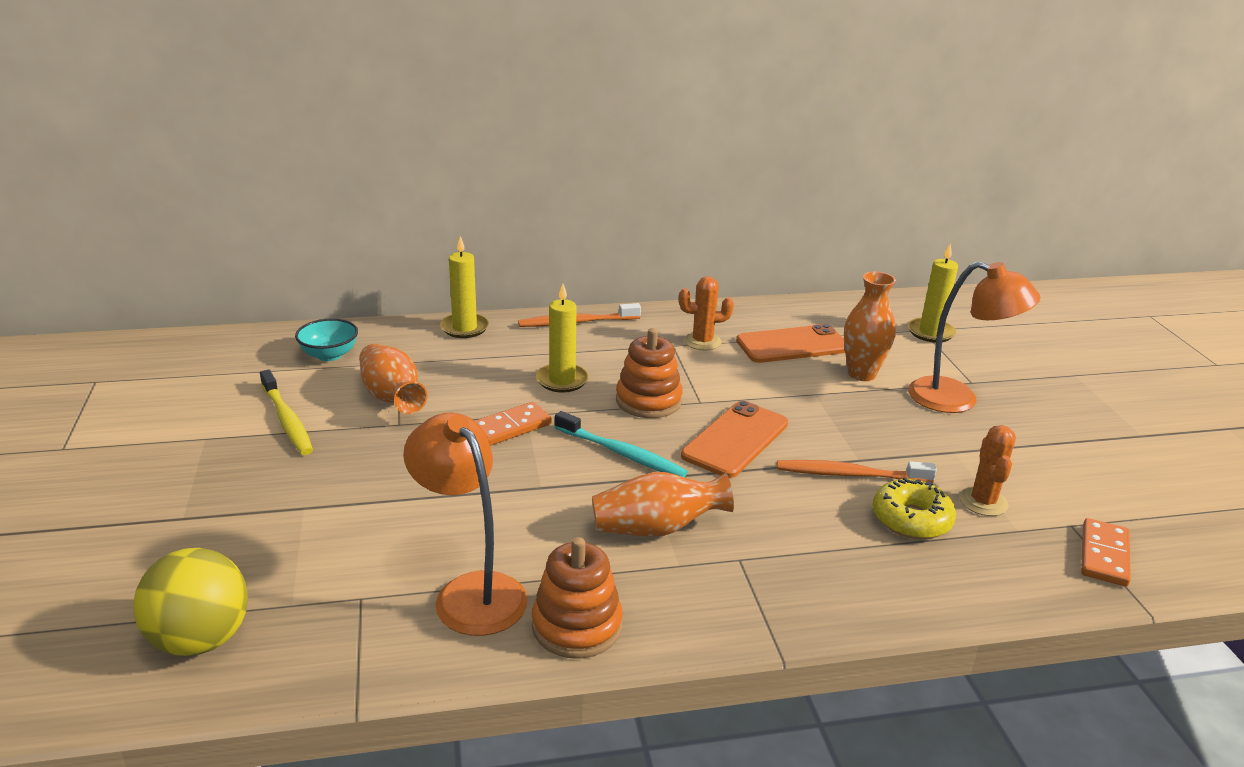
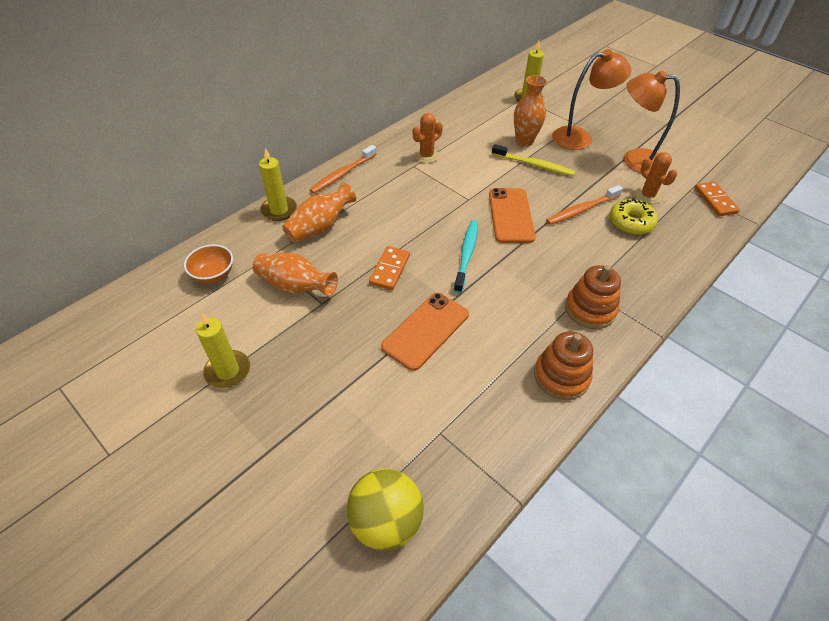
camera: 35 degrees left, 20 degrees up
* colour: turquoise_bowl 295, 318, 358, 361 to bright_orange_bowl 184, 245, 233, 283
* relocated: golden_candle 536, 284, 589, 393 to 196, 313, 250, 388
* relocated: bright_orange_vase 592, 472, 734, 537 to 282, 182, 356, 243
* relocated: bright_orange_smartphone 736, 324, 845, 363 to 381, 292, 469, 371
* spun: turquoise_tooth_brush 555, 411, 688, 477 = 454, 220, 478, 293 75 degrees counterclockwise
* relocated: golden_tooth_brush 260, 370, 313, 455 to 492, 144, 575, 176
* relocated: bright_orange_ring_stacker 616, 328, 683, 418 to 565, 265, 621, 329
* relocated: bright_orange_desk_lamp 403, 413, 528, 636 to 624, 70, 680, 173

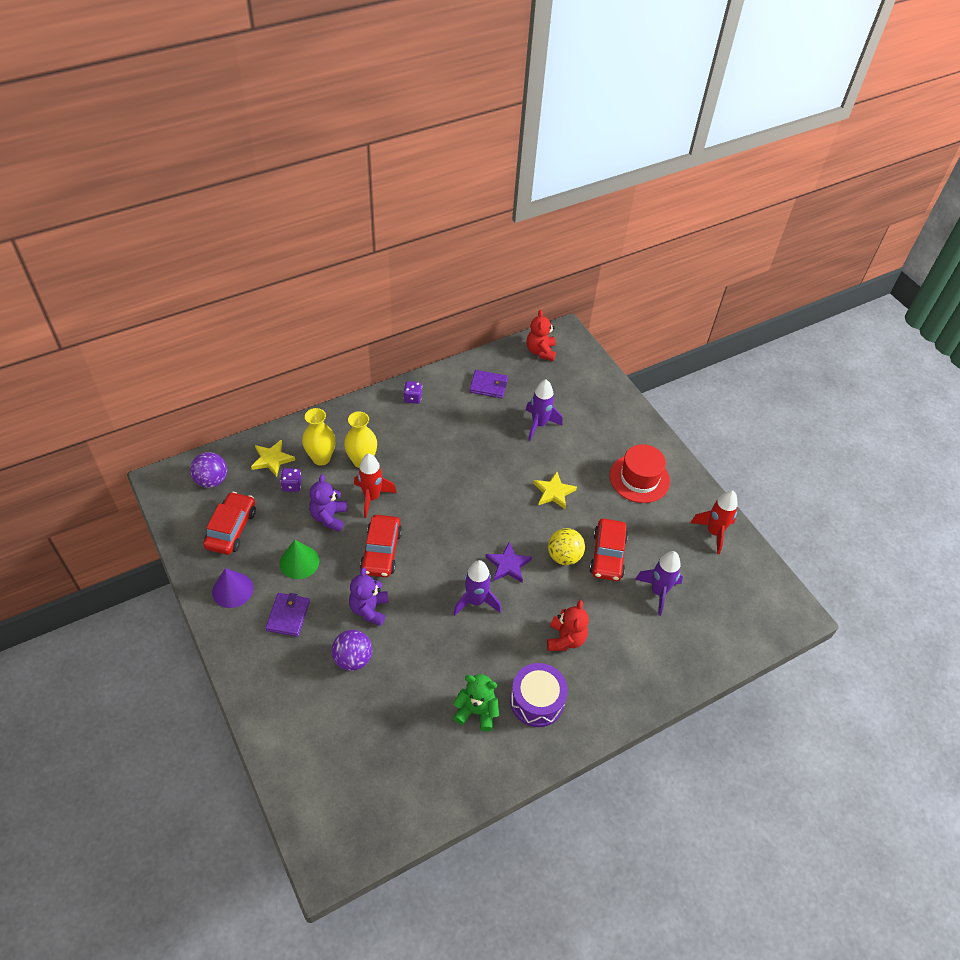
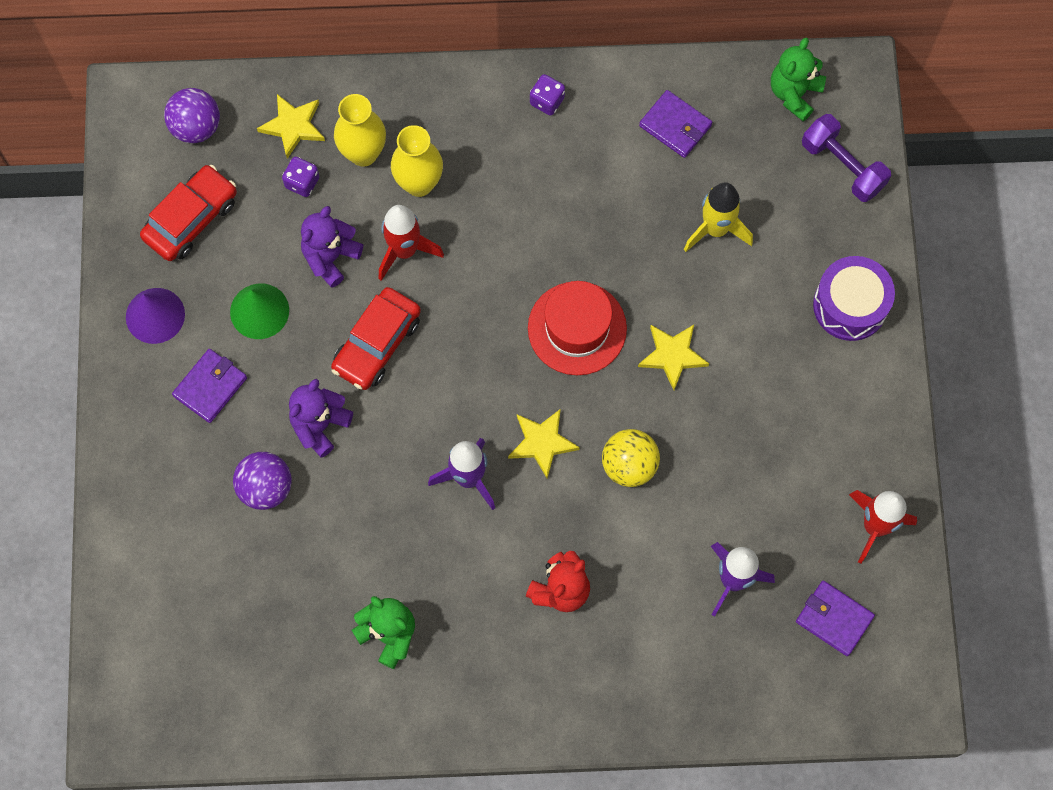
camera: 30 degrees right, 20 degrees up
* colour: royal_purple_five-pointed_star 486, 542, 532, 583 to golden_five-pointed_star 508, 409, 580, 478
* relocated: crimson_tall_hat 610, 444, 670, 503 to 528, 281, 627, 375
* colour: royal_purple_spaceship 526, 379, 563, 441 to golden_spaceship 684, 182, 753, 252
* colour: crimson_stuffed_bear 526, 310, 556, 361 to green_stuffed_bear 771, 38, 826, 121
* appeared: royal_purple_wallet 796, 581, 875, 656
* appeared: royal_purple_hand_weight 802, 114, 891, 202
* relocated: royal_purple_drum 510, 663, 568, 727 to 813, 256, 895, 341
* missing: crimson_toy_car 589, 519, 628, 581

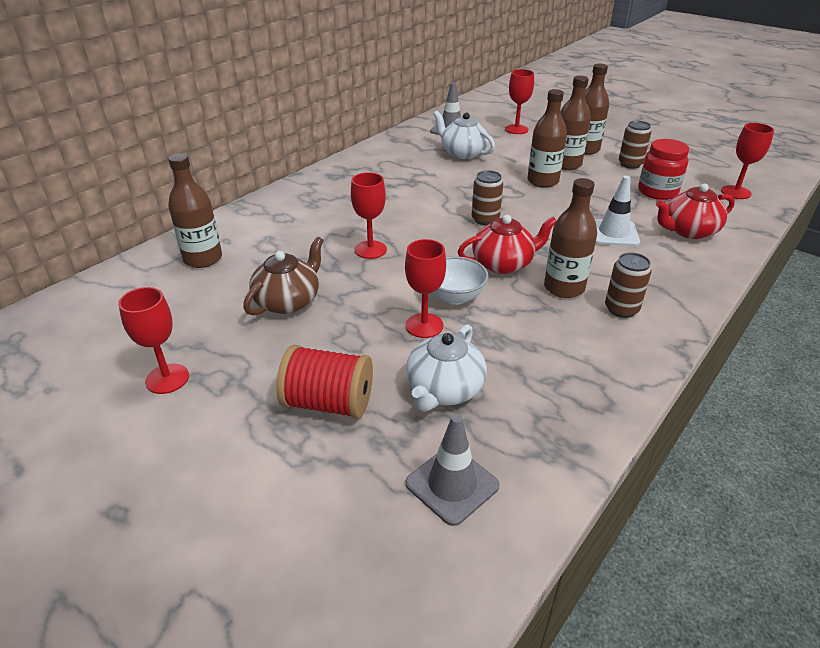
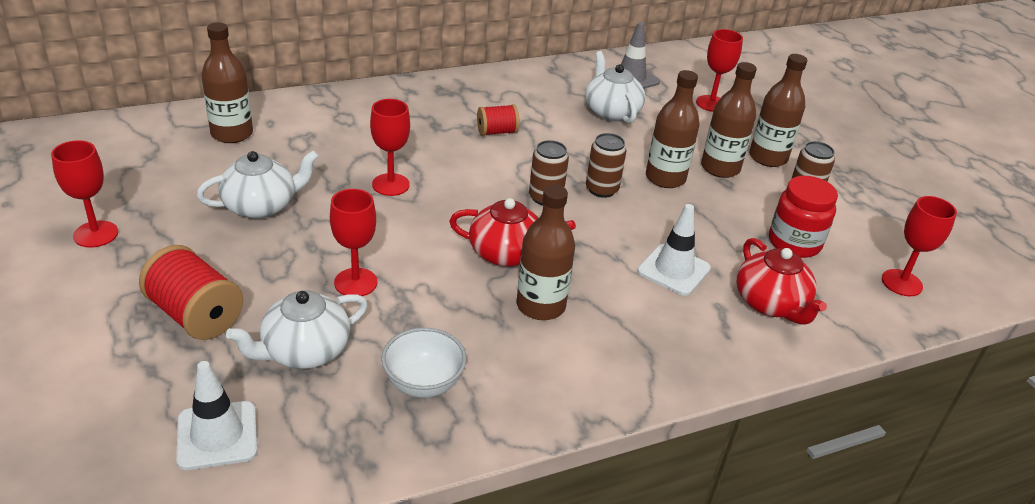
camera: 25 degrees right, 0 degrees up
* colour: gray_safety_cone 405, 414, 500, 526 to pure_white_safety_cone 176, 361, 257, 470
* colour: russet_china_teapot 243, 237, 324, 315 to pure_white_china_teapot 197, 150, 319, 219
* relocated: pure_white_bowl 433, 256, 488, 305 to 381, 328, 466, 398
* appeared: crimson_bobbin 477, 104, 519, 136
* relocated: russet_soda_can 605, 252, 651, 318 to 586, 133, 626, 198
* spun: crimson_china_teapot 656, 184, 735, 239 = 737, 238, 827, 325 120 degrees counterclockwise

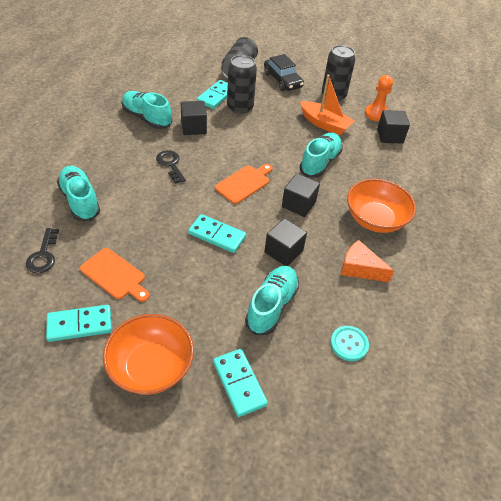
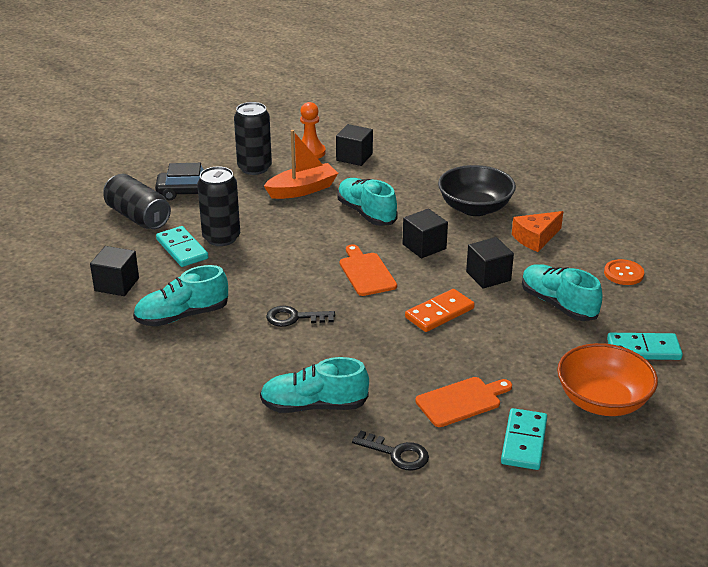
camera: 60 degrees left, 15 degrees down
* relocated: black_solid_cube 181, 101, 207, 135 to 90, 246, 139, 296
* colour: turquoise_domino_piece 188, 214, 246, 253 to bright_orange_domino_piece 405, 289, 475, 332
* colour: bright_orange_bowl 347, 179, 416, 233 to black_bowl 438, 165, 516, 216
* colour: turquoise_shirt_button 330, 326, 369, 361 to bright_orange_shirt_button 604, 259, 644, 285

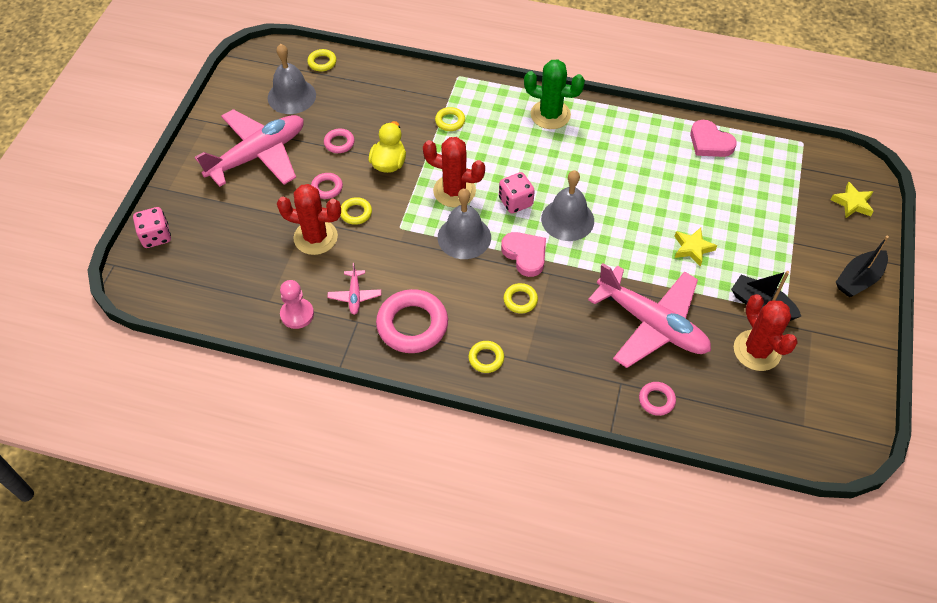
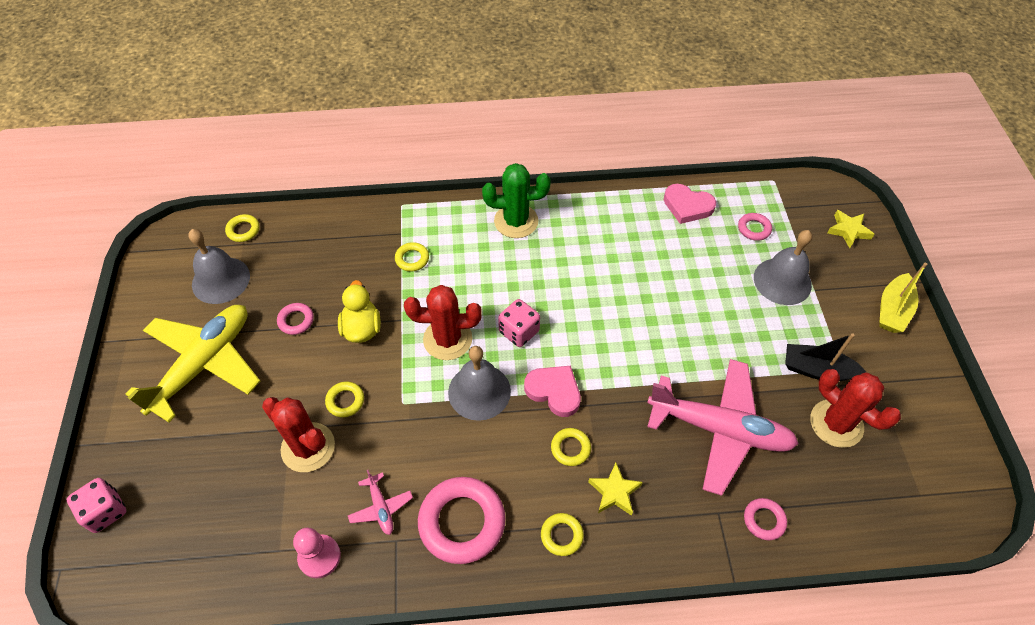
camera: 20 degrees left, 0 degrees up
* colour: rose-pink_plane 195, 109, 304, 187 to golden_plane 126, 305, 260, 422
* spun: crimson_prickly_plant 277, 184, 341, 255 = 262, 397, 335, 472 45 degrees clockwise
* relocated: golden_five-pointed_star 674, 228, 717, 266 to 588, 463, 643, 516
* relocated: rose-pink_torus 311, 173, 343, 199 to 738, 213, 772, 241
* relocated: gray_school_bell 541, 170, 594, 241 to 754, 230, 812, 305
* colour: black_toy_boat 836, 235, 889, 297 to golden_toy_boat 879, 263, 927, 333

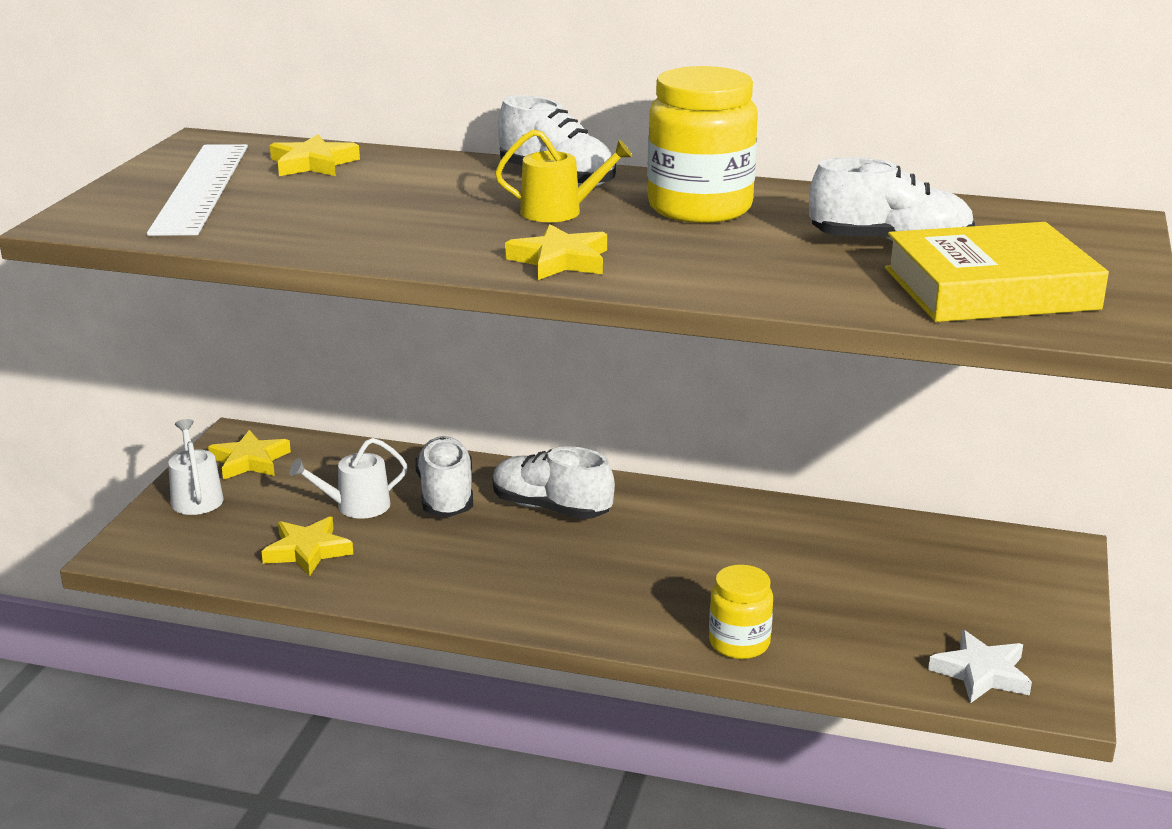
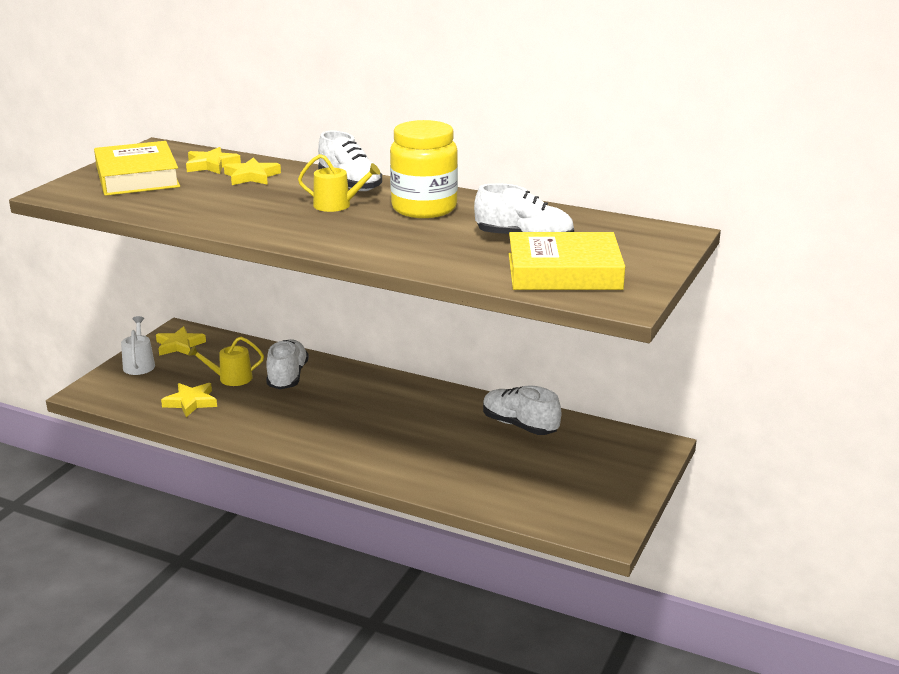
camera: 10 degrees right, 0 degrees up
* exchanged: pure_white_ruler 147, 144, 248, 236 to golden_hardback 94, 141, 180, 196
* colour: pure_white_sprinkling_can 289, 438, 408, 519 to golden_sprinkling_can 188, 337, 264, 386
* relocated: golden_five-pointed_star 505, 224, 607, 280 to 224, 157, 281, 185
* relocated: pure_white_shoe 493, 446, 615, 519 to 483, 385, 561, 435
* missing: golden_preserve_jar 709, 565, 773, 659
* missing: pure_white_five-pointed_star 928, 630, 1032, 703

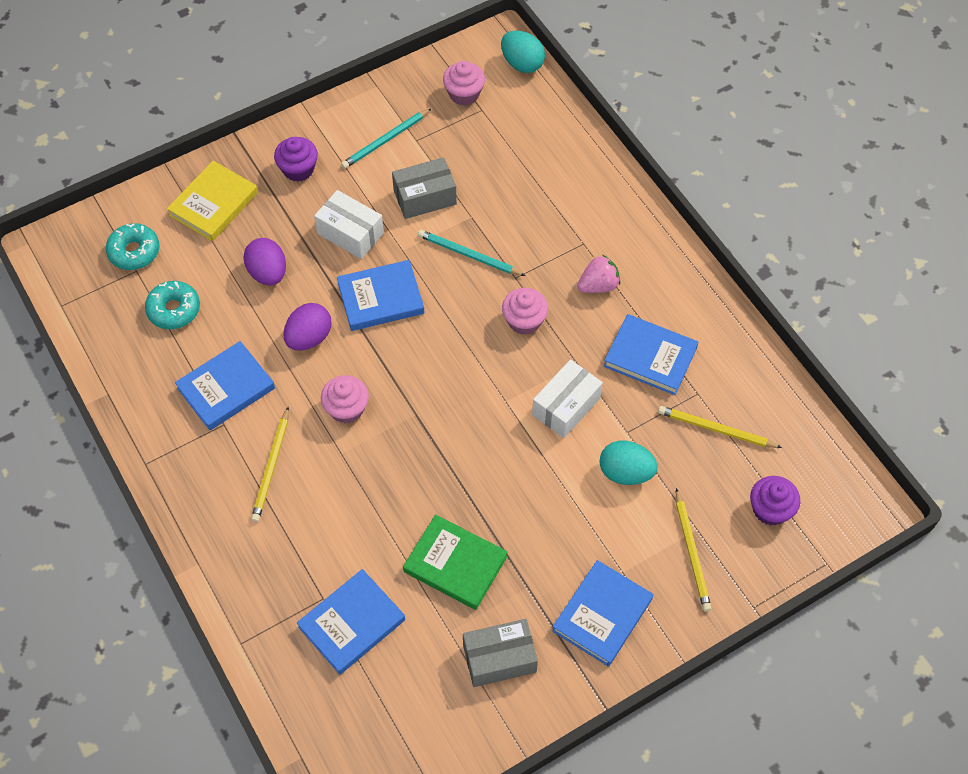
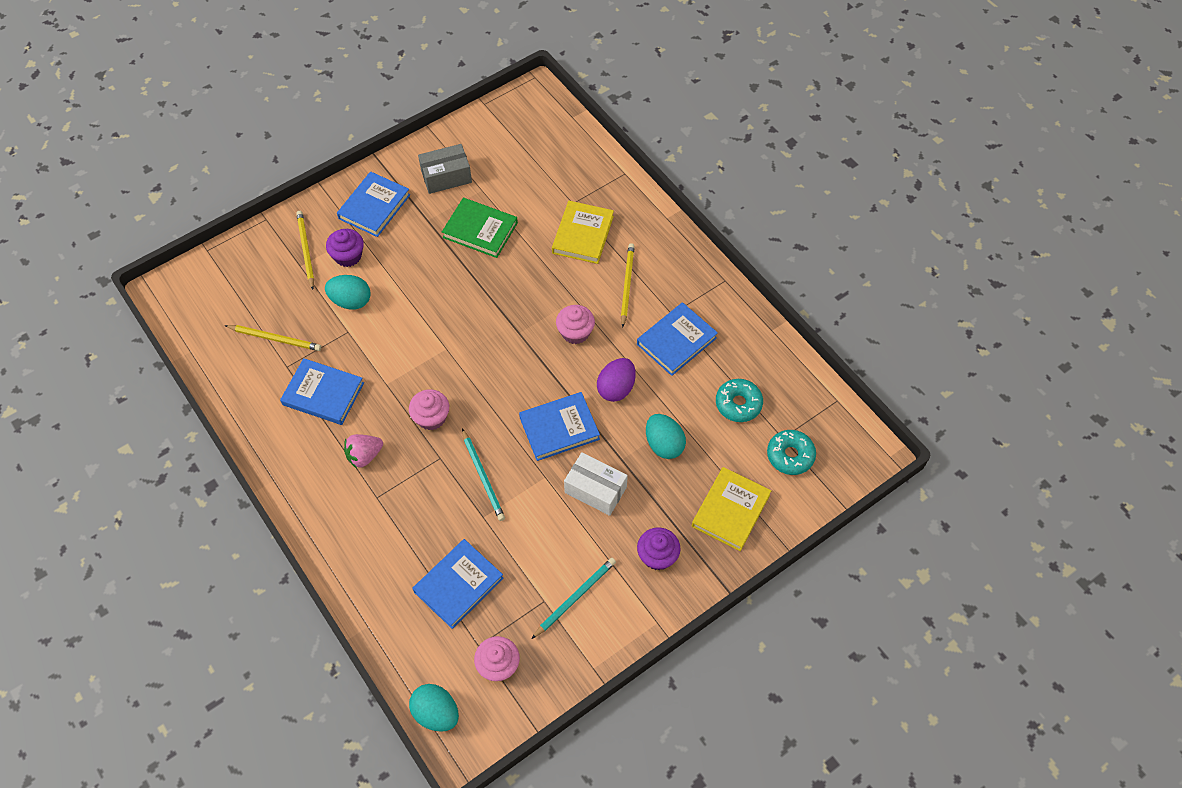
camera: 175 degrees right, 0 degrees up
* relocated: royal_purple_muffin 750, 476, 800, 526 to 326, 229, 364, 267
* relocated: cobalt_hardback 297, 569, 405, 675 to 412, 539, 504, 629
* spun: turquoise_pencil 418, 230, 525, 276 = 462, 429, 505, 521 45 degrees clockwise
* appeared: golden_hardback 552, 201, 614, 264
* colour: royal_purple_toy_egg 243, 238, 286, 285 to turquoise_toy_egg 646, 414, 686, 459
* missing: gray_package 392, 157, 457, 219
* missing: pure_white_package 532, 360, 603, 438

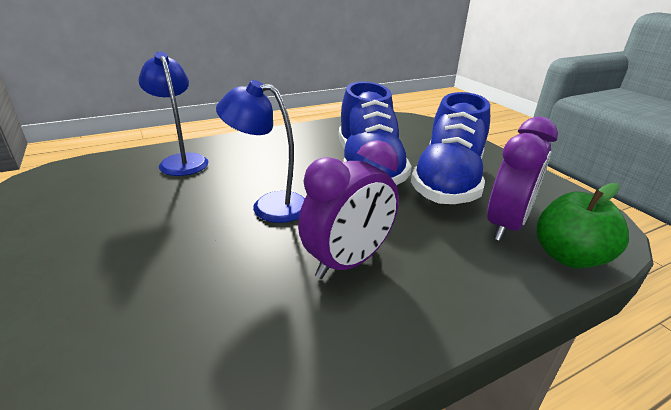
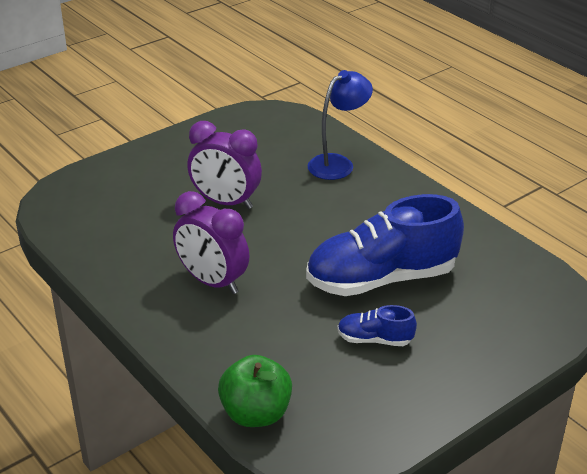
camera: 80 degrees right, 5 degrees up
* relocated: royal_purple_bedside_clock 487, 117, 558, 241 to 187, 121, 262, 209
* size: cobalt_shoe 411, 92, 490, 204 = 337, 305, 417, 346 x0.45
* missing: cobalt_desk_lamp 216, 80, 305, 223

